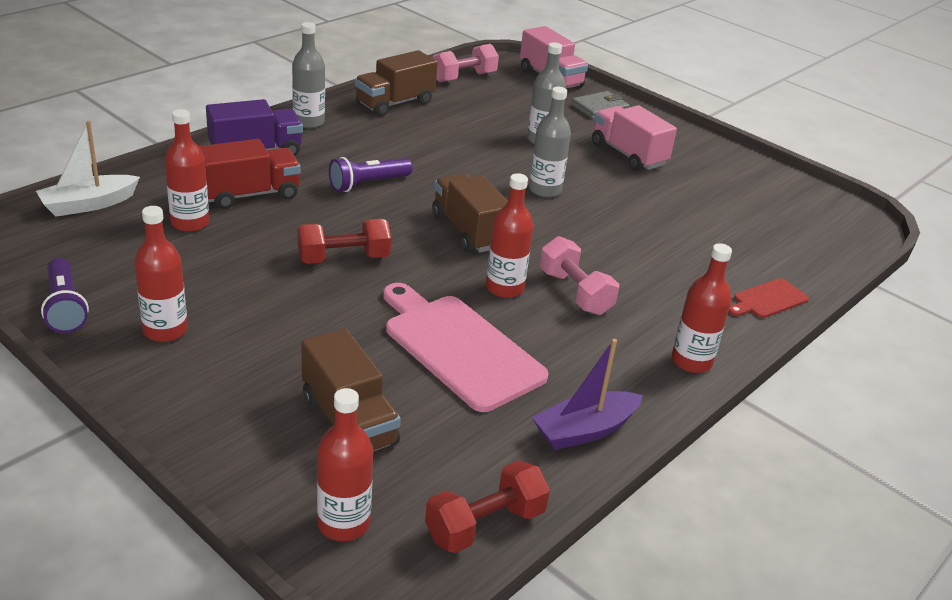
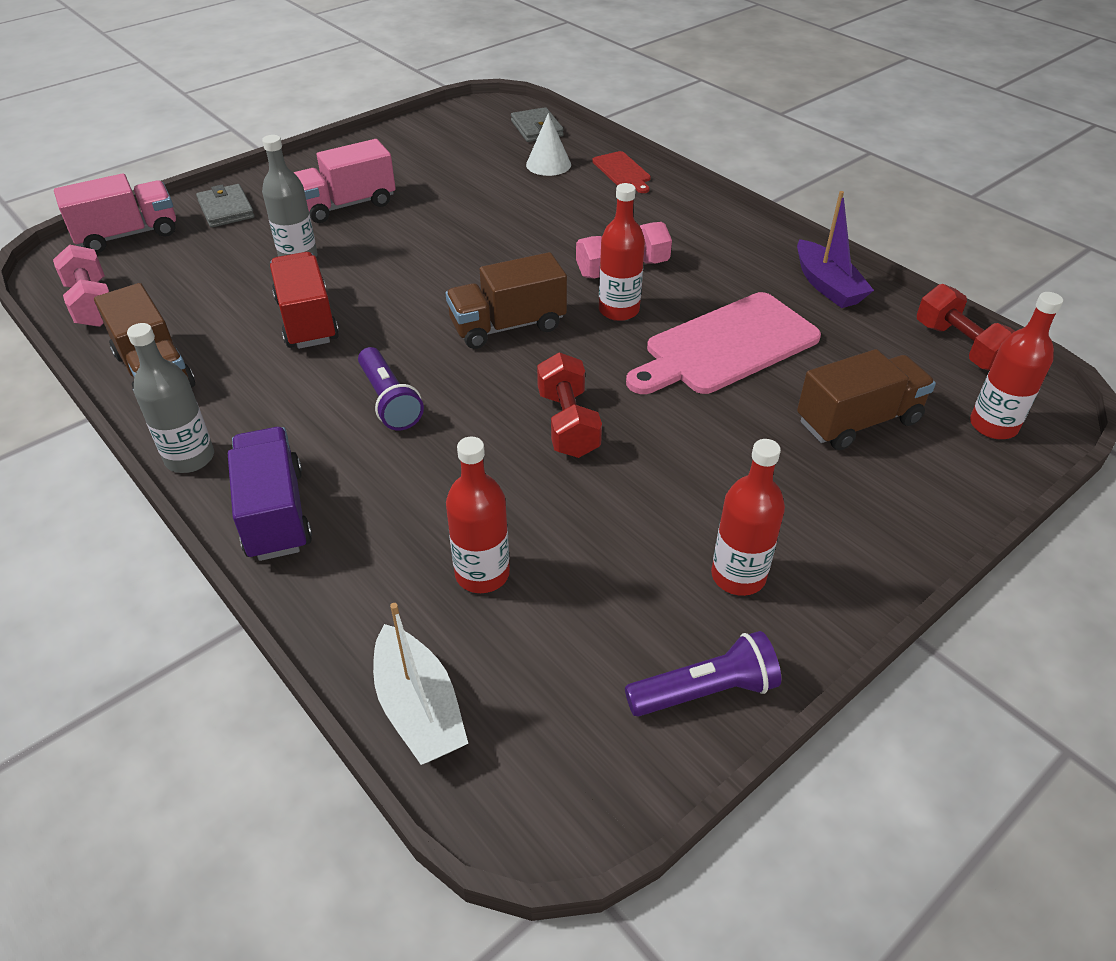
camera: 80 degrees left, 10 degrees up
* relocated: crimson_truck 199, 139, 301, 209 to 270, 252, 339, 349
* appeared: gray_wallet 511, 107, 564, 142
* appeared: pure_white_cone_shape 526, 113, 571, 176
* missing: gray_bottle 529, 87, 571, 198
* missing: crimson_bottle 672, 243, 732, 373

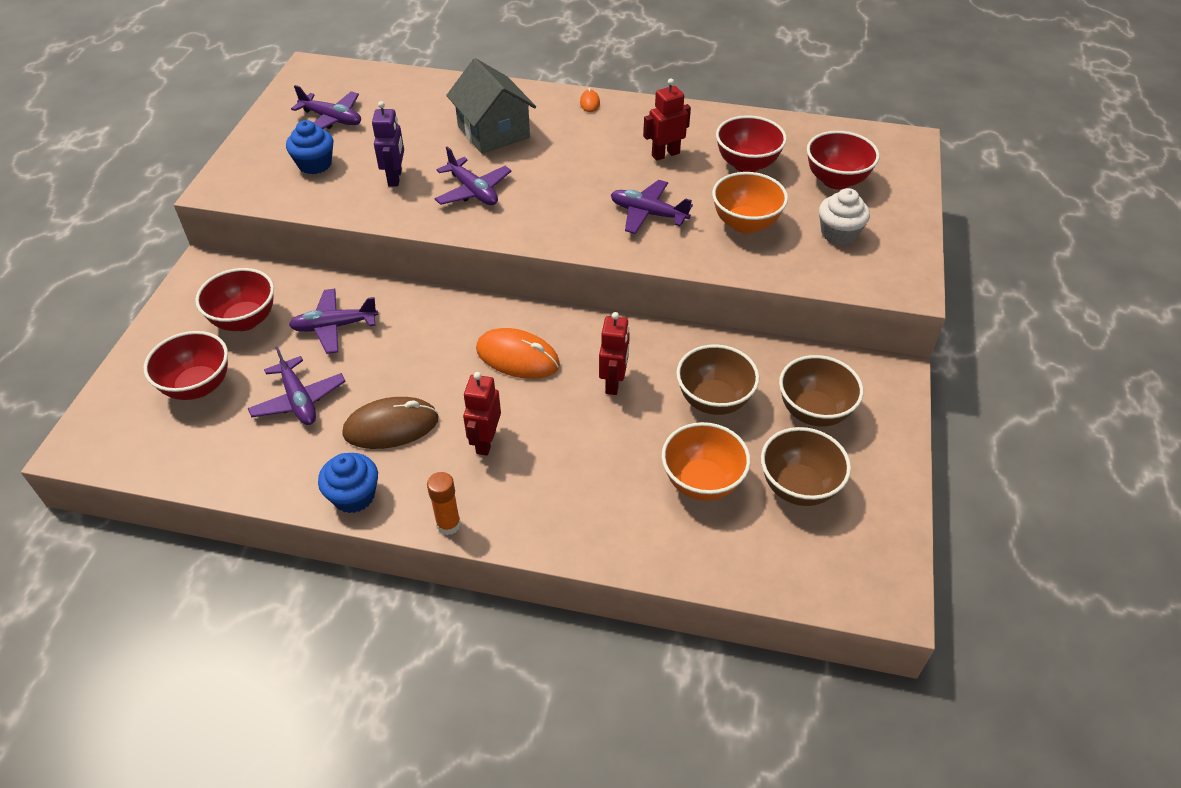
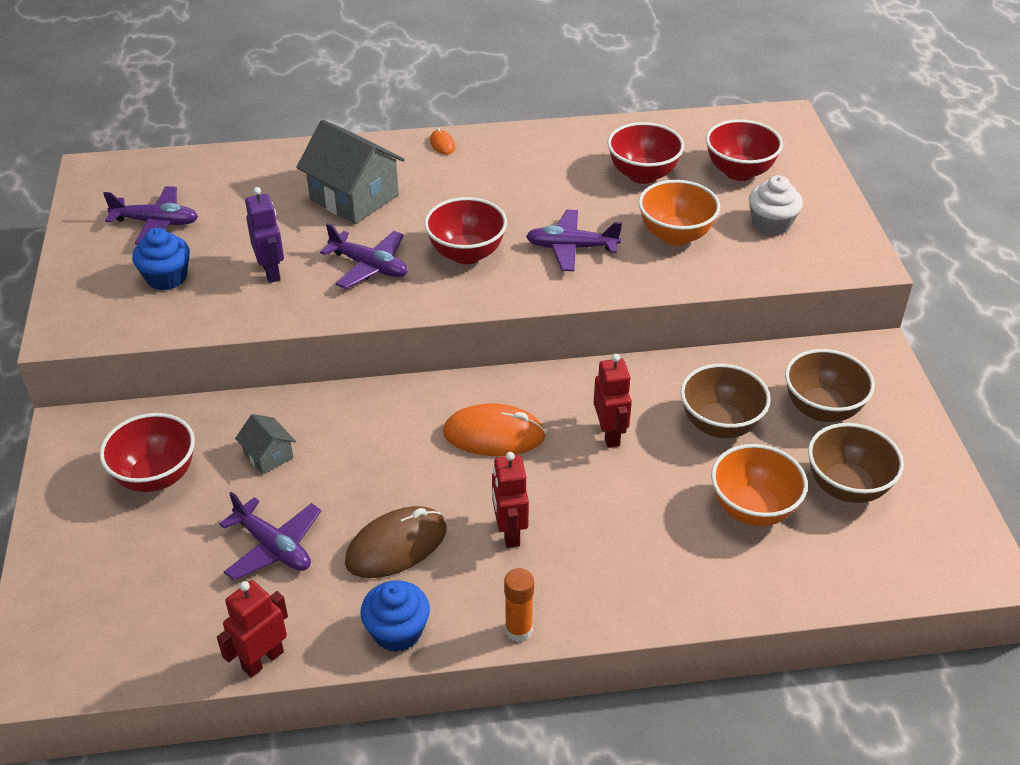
camera: 20 degrees left, 5 degrees down
* relocated: crimson_toy_robot 643, 79, 691, 161 to 217, 580, 288, 678
* exchanged: royal_purple_plane 289, 289, 378, 354 to gray_house 235, 414, 296, 475
* relocated: crimson_bowl 144, 331, 228, 400 to 424, 197, 507, 264

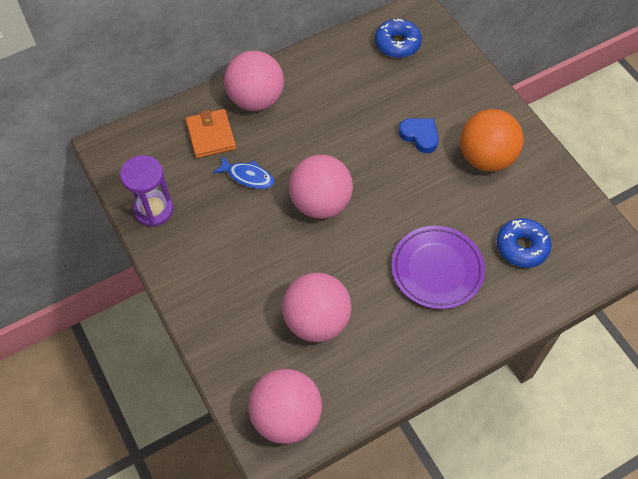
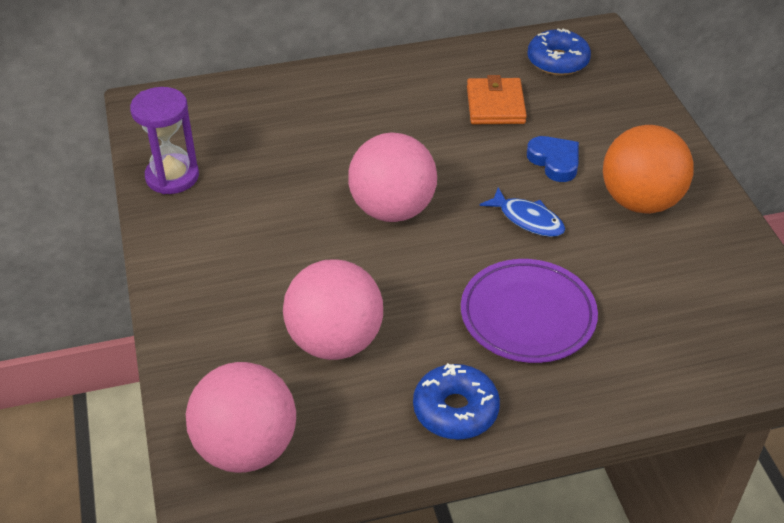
camera: 15 degrees right, 15 degrees down
* relocated: cobalt_glazed_donut 497, 218, 552, 268 to 413, 363, 500, 440
* relocated: bright_orange_wallet 186, 109, 236, 158 to 467, 75, 527, 124
* relocated: cobalt_fish_figure 213, 156, 275, 189 to 480, 187, 565, 237
* missing: rose-pink_play_ball 224, 50, 284, 111

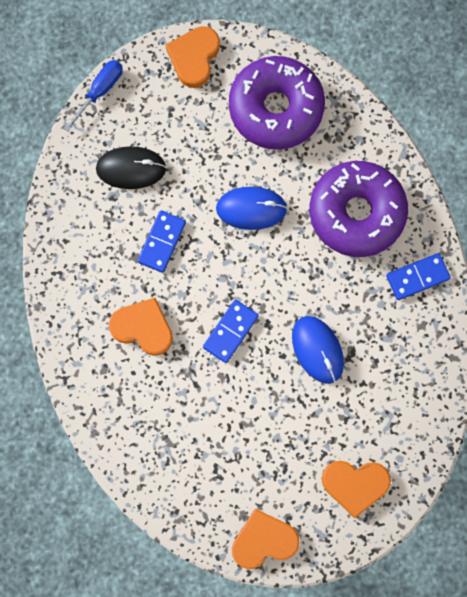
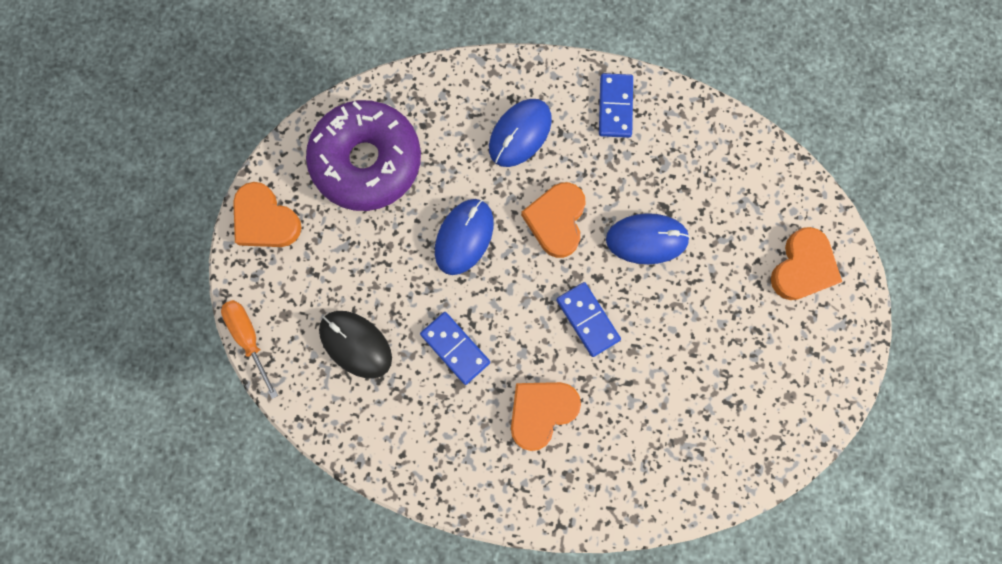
camera: 65 degrees left, 0 degrees up
* colour: cobalt_flat_screwdriver 63, 60, 123, 131 to bright_orange_flat_screwdriver 221, 300, 278, 399
* spun: black_PC_mouse 96, 146, 166, 189 = 319, 311, 392, 378 75 degrees counterclockwise
* exchanged: royal_purple_glazed_donut 310, 161, 408, 257 to cobalt_PC_mouse 489, 99, 552, 167
* relocated: bright_orange_heart 232, 509, 300, 569 to 521, 182, 586, 258

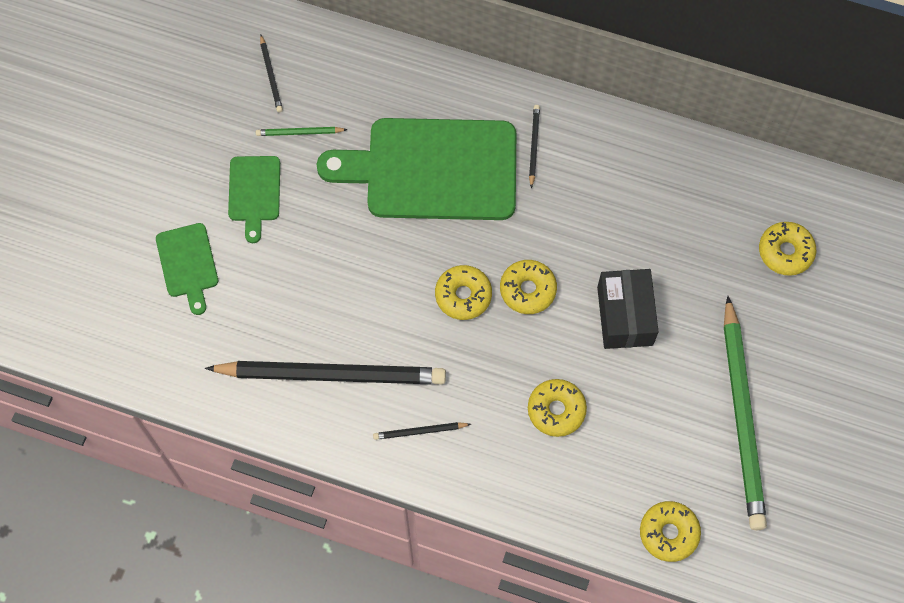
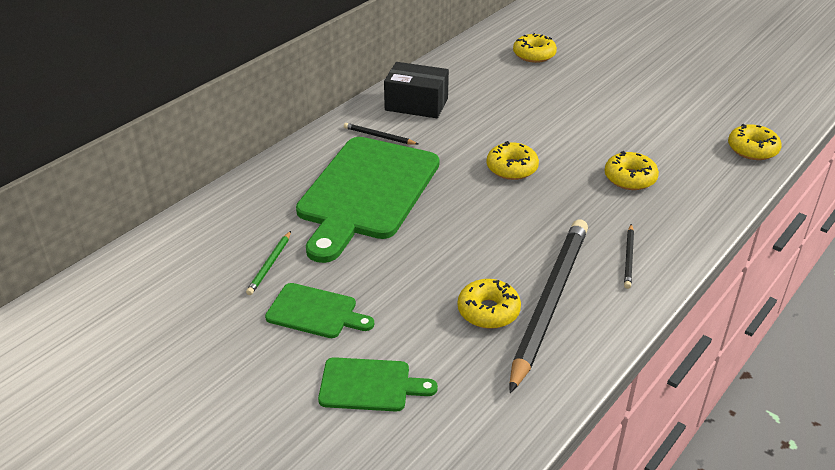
camera: 70 degrees left, 30 degrees down
* relocated: black_package 597, 269, 659, 349 to 384, 62, 449, 118
* relocated: golden_glazed_donut 435, 265, 492, 320 to 457, 279, 521, 329
* missing: black_pencil 260, 35, 283, 112
* missing: green_pencil 724, 296, 767, 530

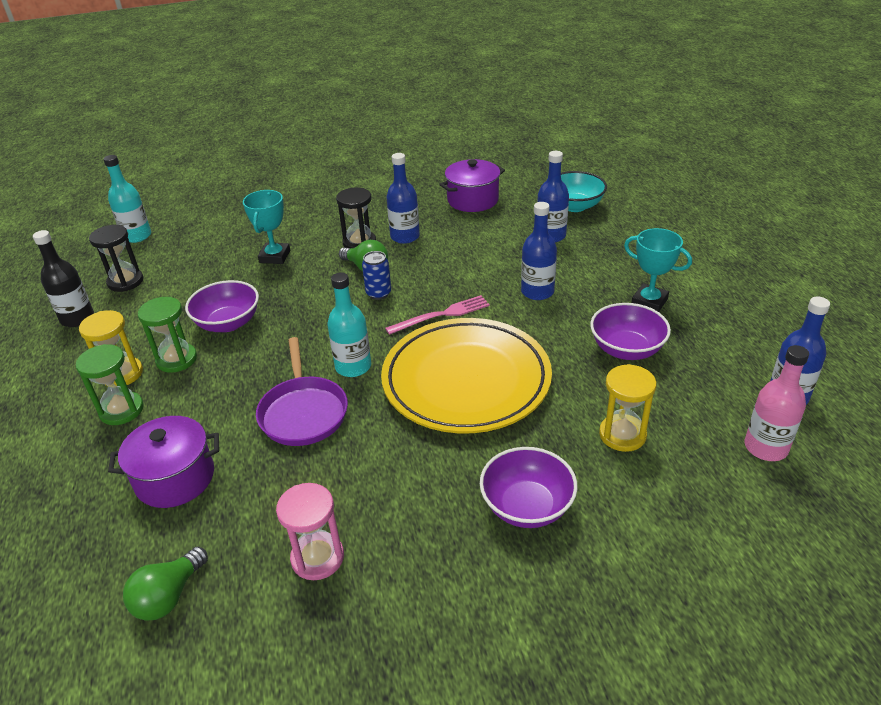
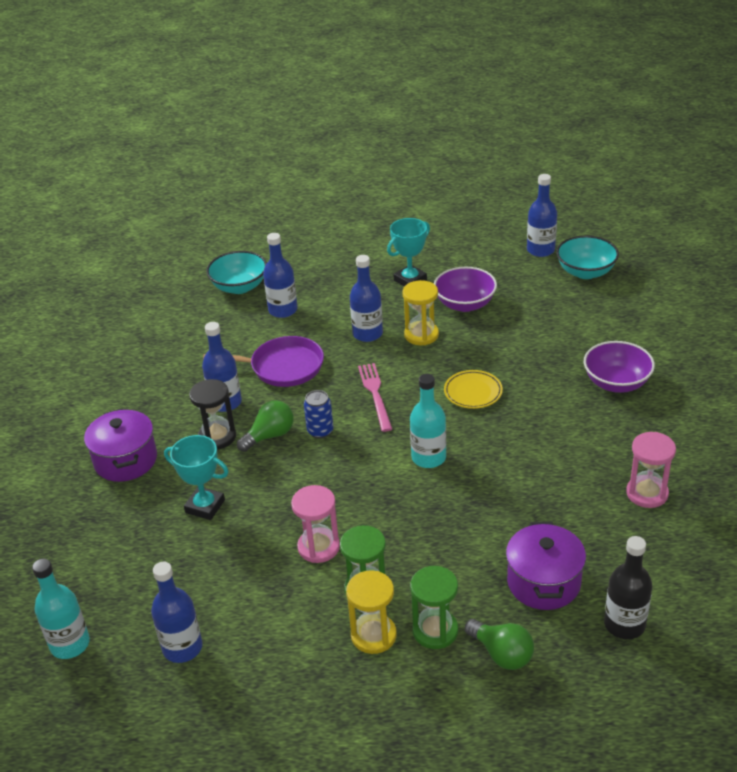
camera: 75 degrees left, 0 degrees up
* relocated: royal_purple_pot 439, 159, 505, 212 to 84, 409, 157, 482
* exchanged: black_hourglass 89, 225, 144, 292 to cobalt_bottle 151, 562, 203, 663
* relocated: royal_purple_skillet 256, 337, 348, 446 to 203, 336, 324, 387
* exchanged: royal_purple_bowl 185, 280, 259, 332 to rose-pink_hourglass 291, 485, 340, 563
* relocated: golden_hourglass 599, 364, 657, 452 to 402, 280, 439, 345
* size: golden_dinner_plate 381, 318, 552, 433 = 444, 370, 503, 409 x0.40
* relocated: green_light_bulb 123, 547, 208, 621 to 465, 619, 534, 670
* exchanged: rose-pink_bottle 745, 345, 809, 461 to turquoise_bowl 556, 236, 619, 279
* relocated: black_bottle 33, 230, 94, 327 to 604, 536, 652, 639

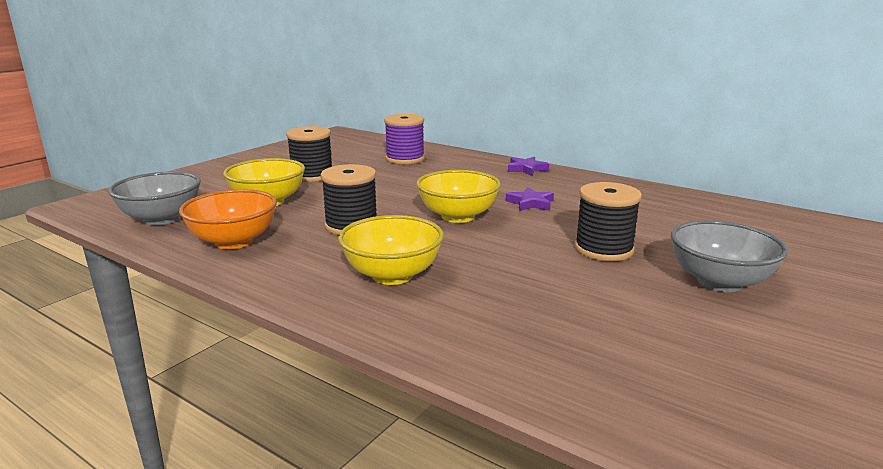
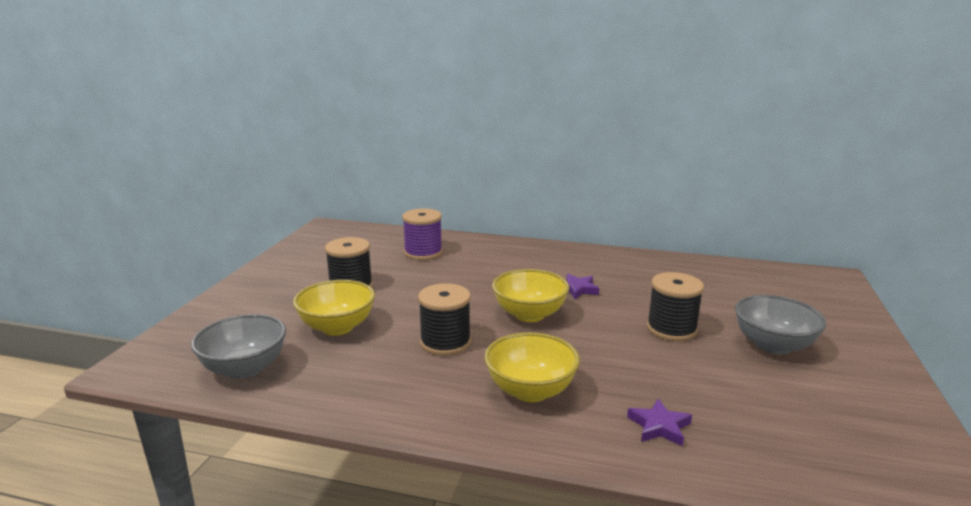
camera: 20 degrees left, 0 degrees up
* relocated: royal_purple_five-pointed_star 508, 157, 549, 176 to 627, 398, 692, 446
* missing: bright_orange_bowl 179, 189, 277, 249

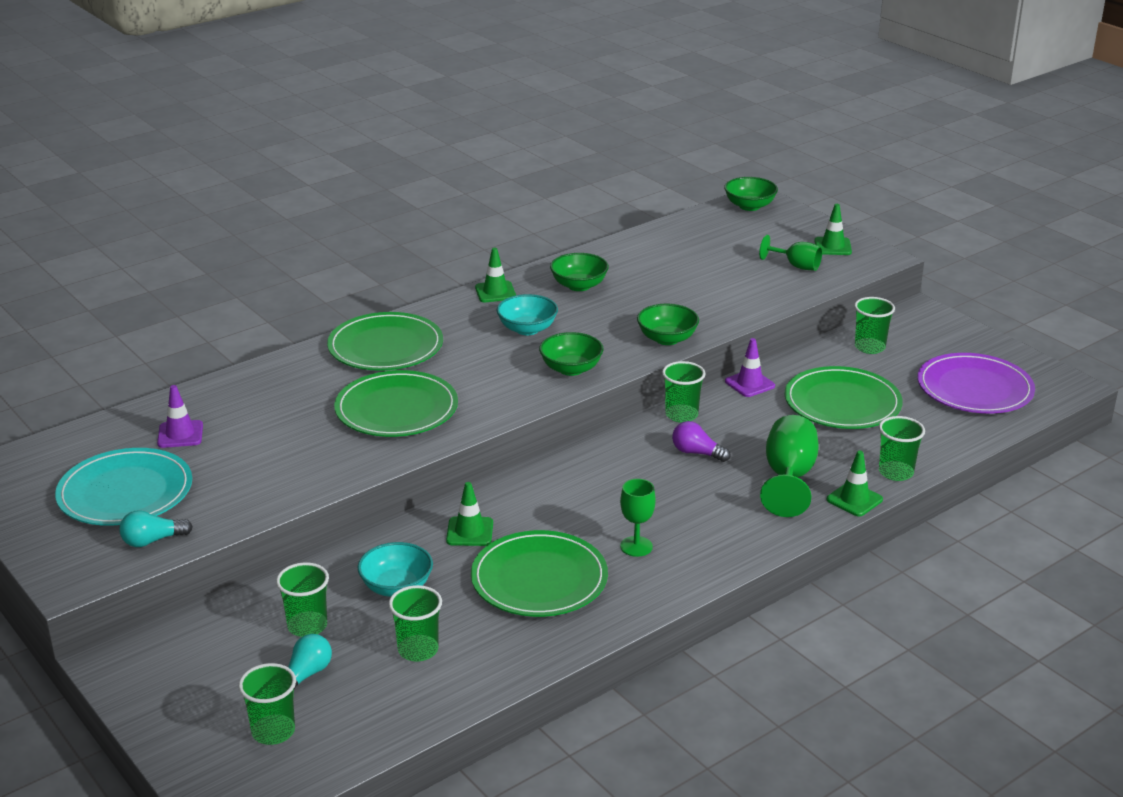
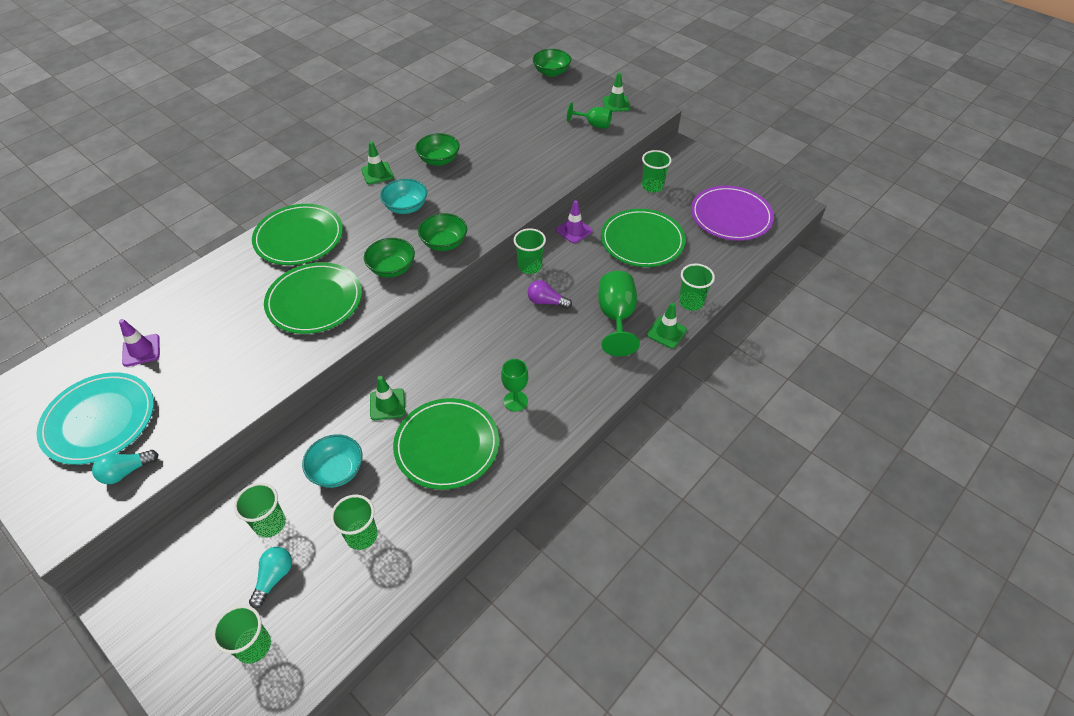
camera: 10 degrees left, 20 degrees up
* relocated: green_bowl 637, 304, 699, 345 to 364, 238, 415, 278

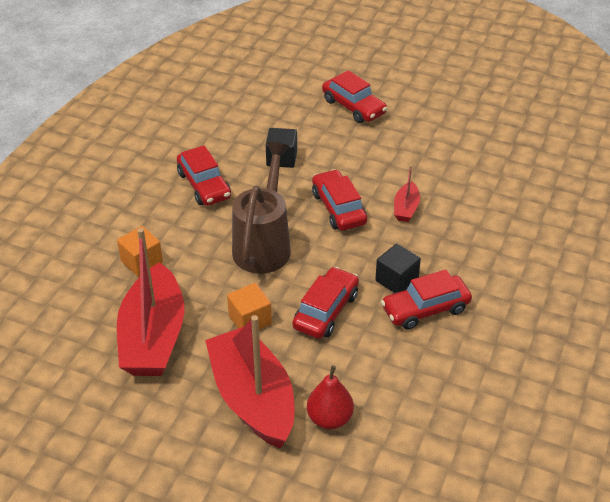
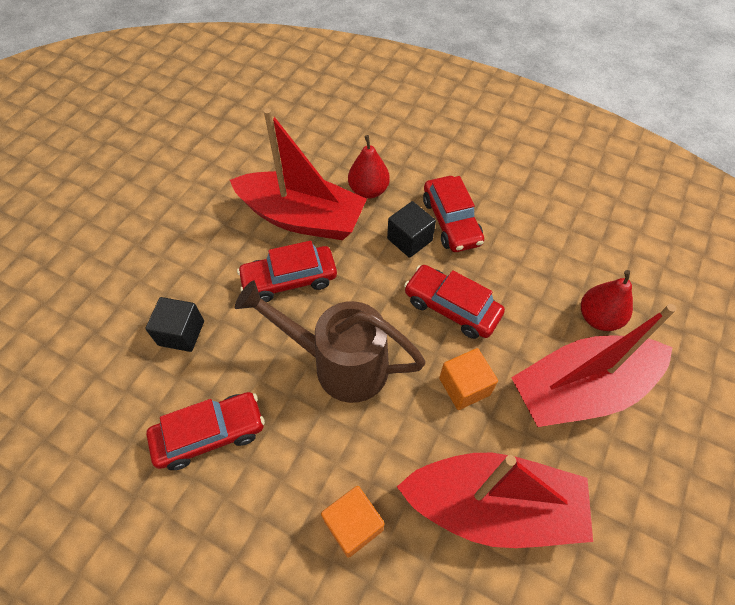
camera: 85 degrees left, 15 degrees up
* size: crimson_toy_boat 394, 165, 420, 222 = 230, 108, 367, 240 x2.30
* appeared: crimson_pear_fruit 348, 135, 390, 199
* missing: crimson_toy_car 322, 70, 387, 123

